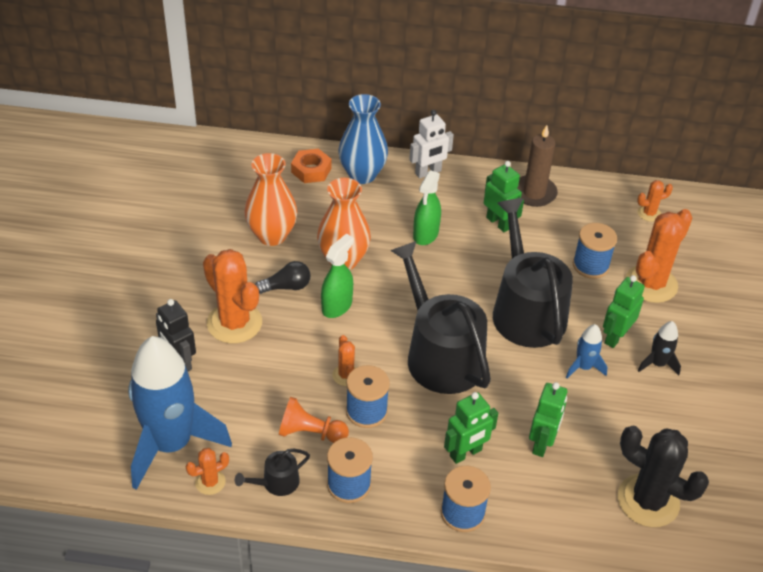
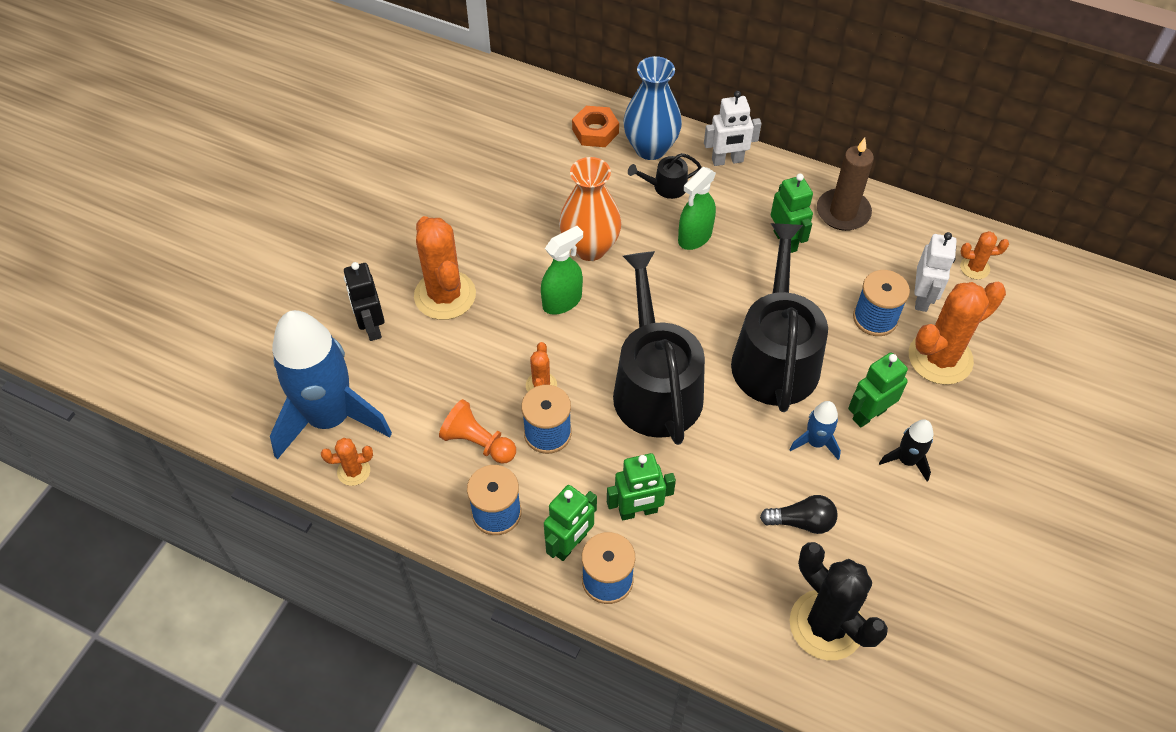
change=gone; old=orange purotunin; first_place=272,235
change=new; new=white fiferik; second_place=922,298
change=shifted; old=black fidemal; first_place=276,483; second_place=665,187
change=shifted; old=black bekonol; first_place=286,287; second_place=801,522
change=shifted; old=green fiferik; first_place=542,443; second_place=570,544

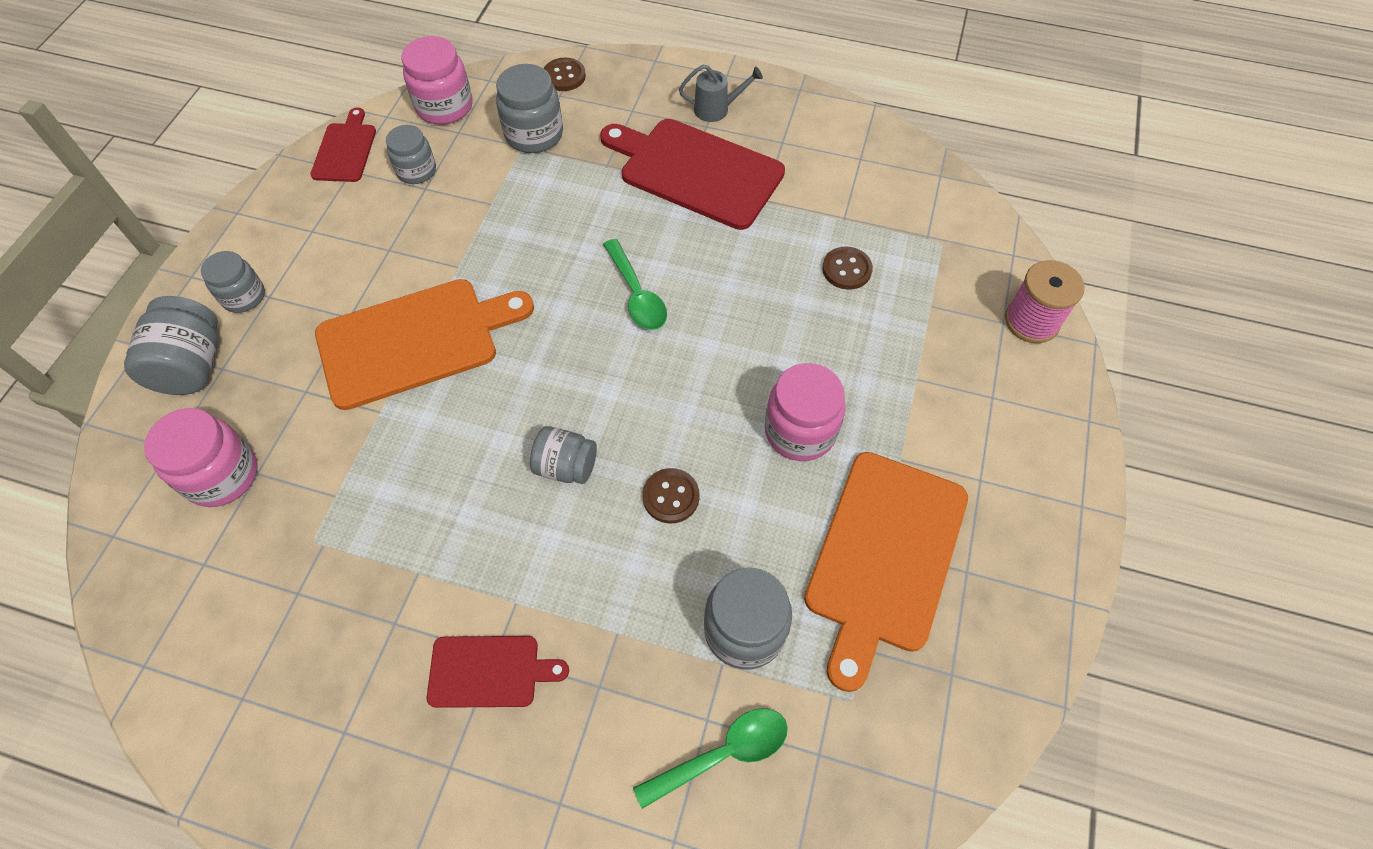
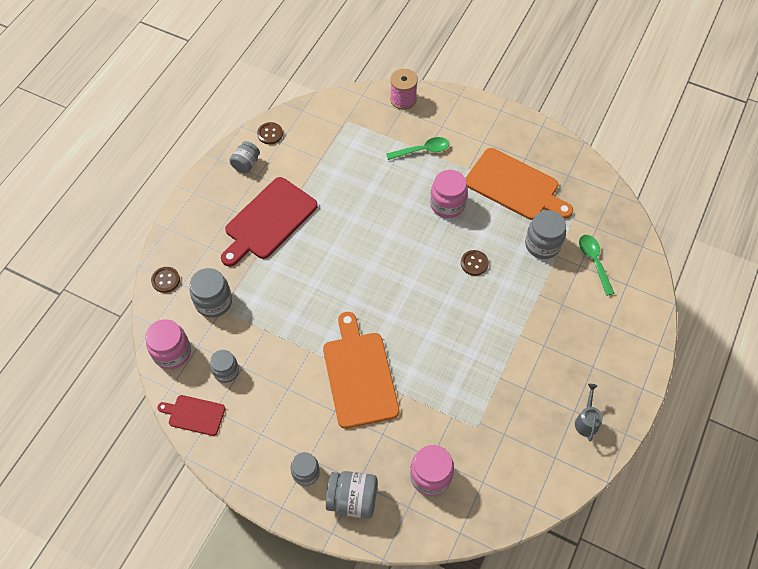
change=gone; old=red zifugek; first_place=489,671
change=shifted; old=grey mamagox; first_place=566,466; second_place=246,164
change=shifted; old=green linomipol; first_place=637,295; second_place=422,150
change=shifted; old=grey fidemal; first_place=717,109; second_place=586,420
change=shifted; old=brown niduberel; first_place=846,269; second_place=270,134

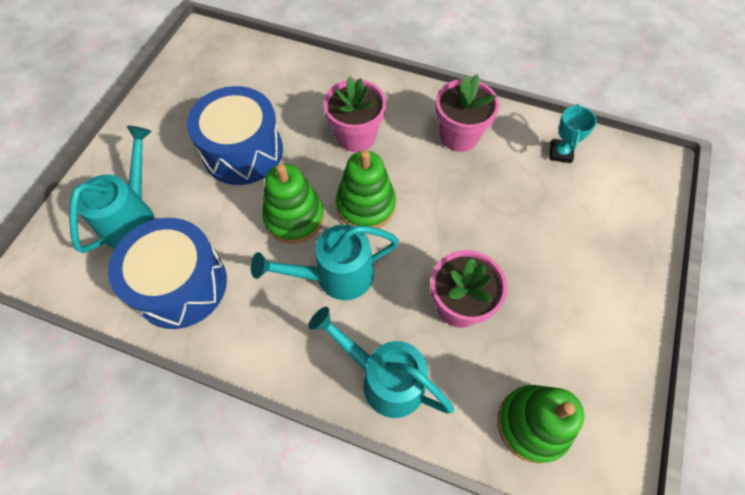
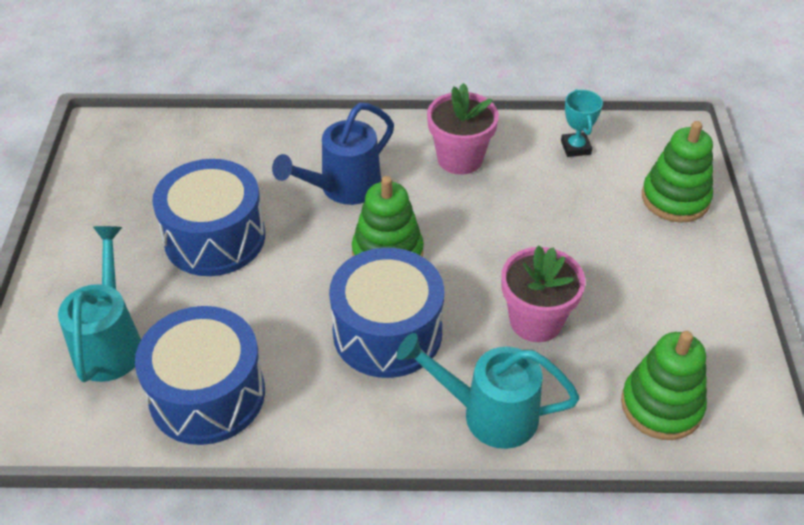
change=shifted; old=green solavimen; first_place=294,217; second_place=675,198
change=swapped; old=turquoise fidemal; new=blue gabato; first_place=336,276; second_place=387,332
change=swapped; old=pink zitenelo; new=blue fidemal; first_place=356,136; second_place=343,188

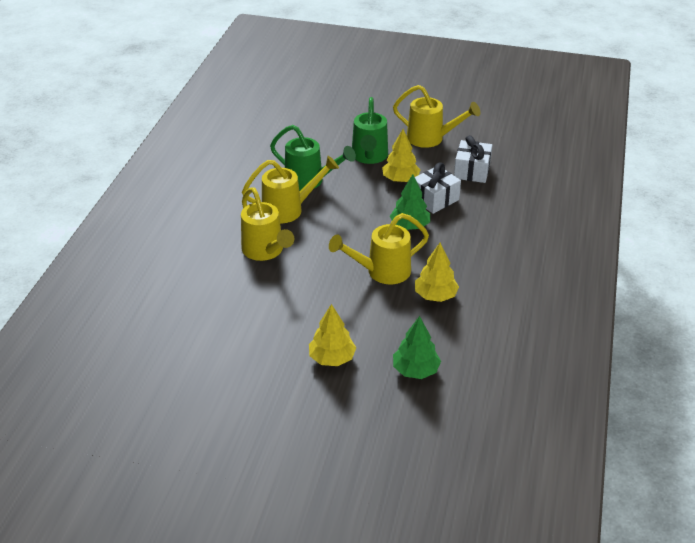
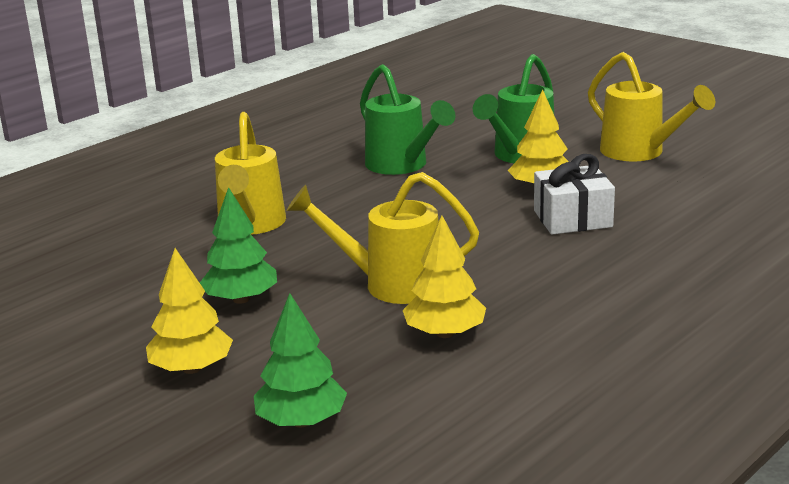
change=gone; old=yellow fidemal; first_place=288,209
change=gone; old=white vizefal; first_place=472,171
change=shifted; old=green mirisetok; first_place=410,226; second_place=241,299

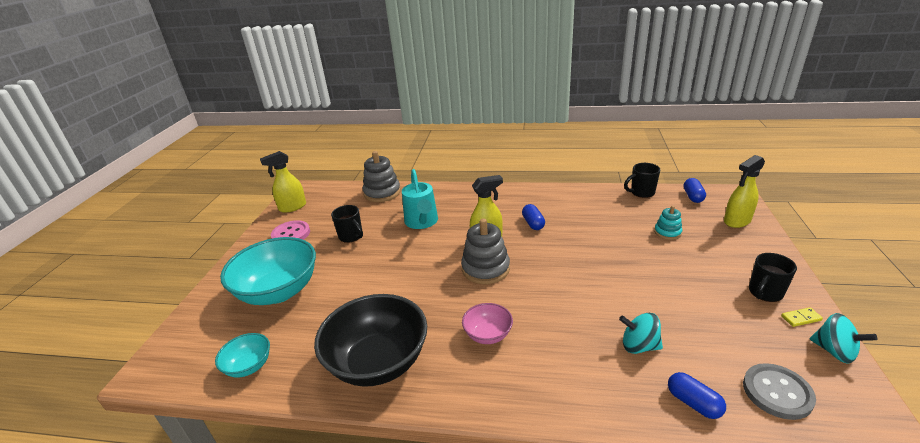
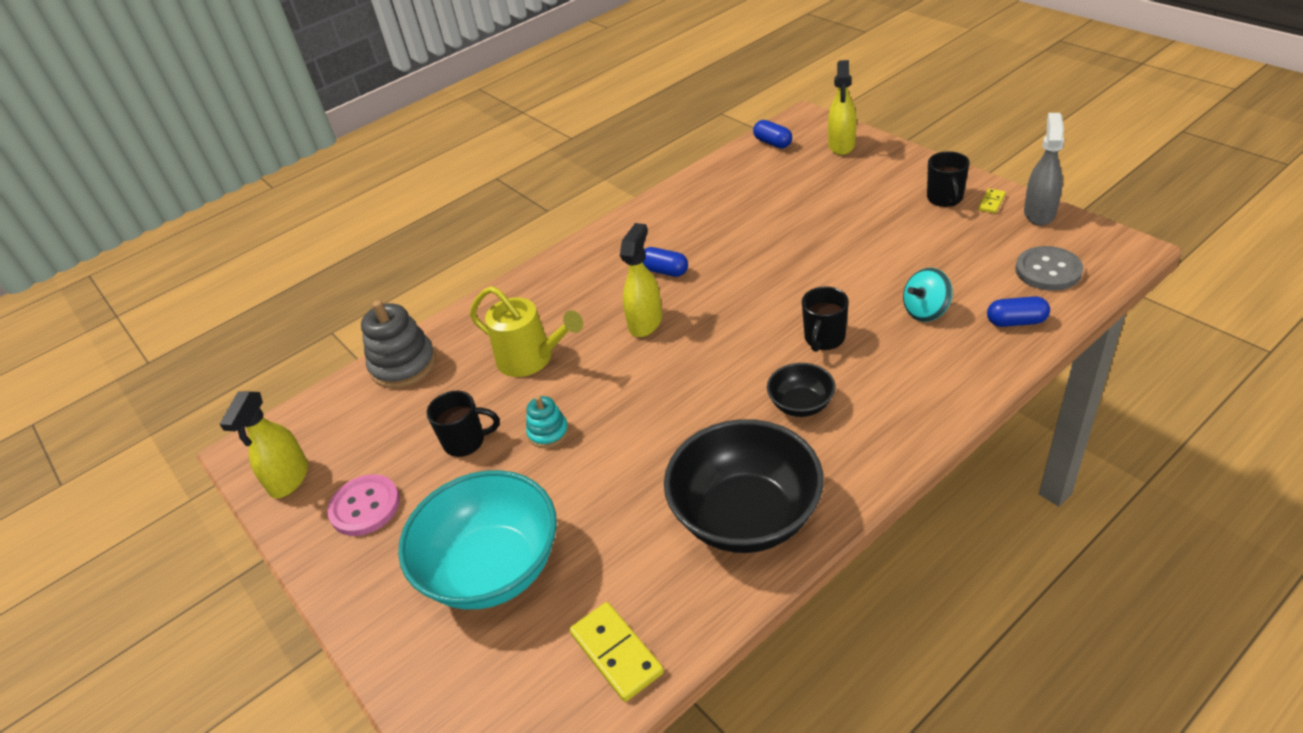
change=gone; old=grey solavimen; first_place=485,269
change=shifted; old=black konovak; first_place=641,192; second_place=824,339
change=shifted; old=turquoise solavimen; first_place=667,232; second_place=548,432
change=swapped; old=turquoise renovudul; new=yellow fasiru; first_place=249,366; second_place=616,653
change=swapped; old=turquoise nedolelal; new=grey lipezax; first_place=834,351; second_place=1039,213
change=repainted; old=turquoise fidemal; new=yellow fidemal; first_place=422,222; second_place=531,359
change=repainted; old=pink renovudul; new=black renovudul; first_place=488,335; second_place=801,405

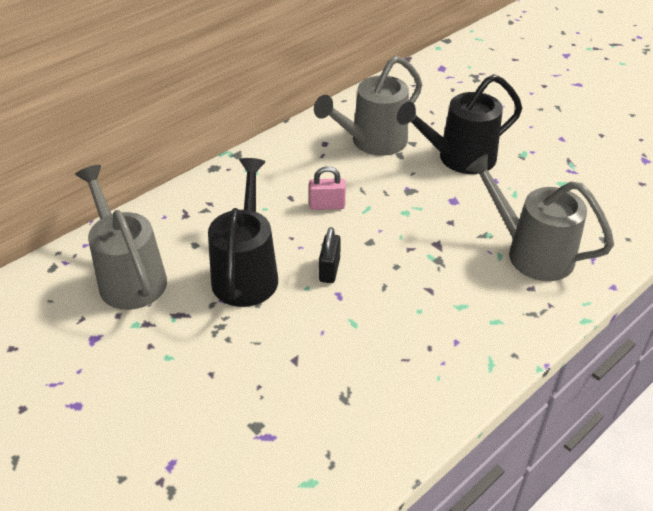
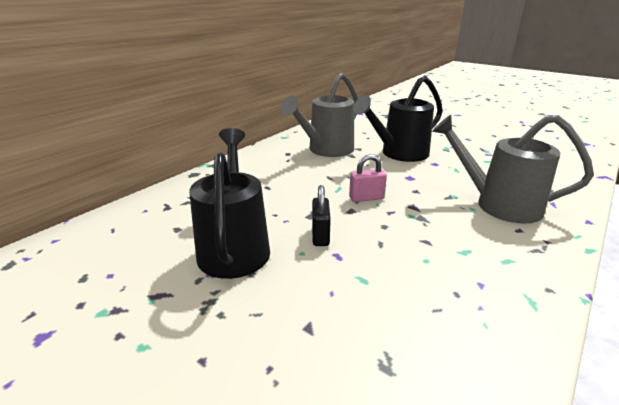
change=gone; old=grey fidemal; first_place=129,276
change=shifted; old=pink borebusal; first_place=327,205; second_place=366,198

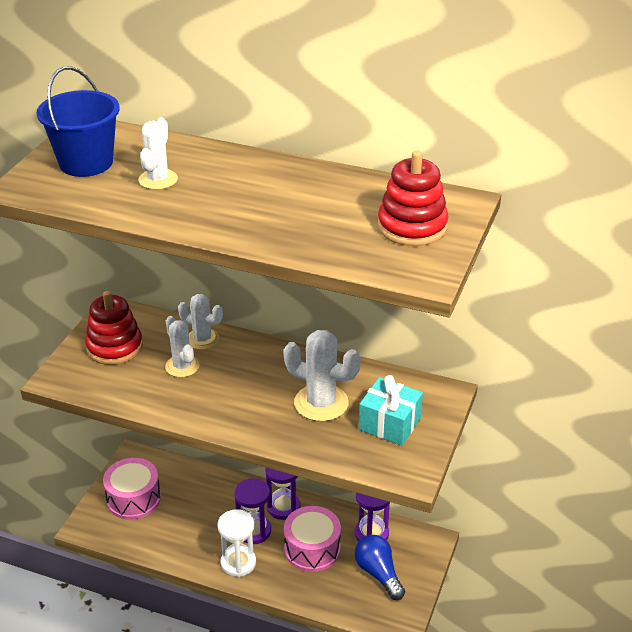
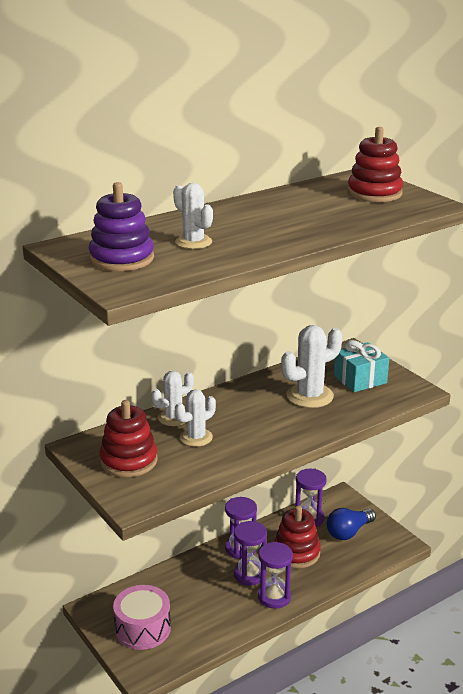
change=swapped; old=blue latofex; new=purple solavimen; first_place=86,163; second_place=121,259
change=swapped; old=pink gabato; new=red solavimen; first_place=312,549; second_place=296,553
change=repainted; old=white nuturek; new=purple nuturek; first_place=238,563; second_place=274,597
change=rotated; old=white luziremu; first_place=182,366; second_place=196,437; degrees=-45
change=rotated; old=blue bekonol; first_place=378,573; second_place=348,532; degrees=-45

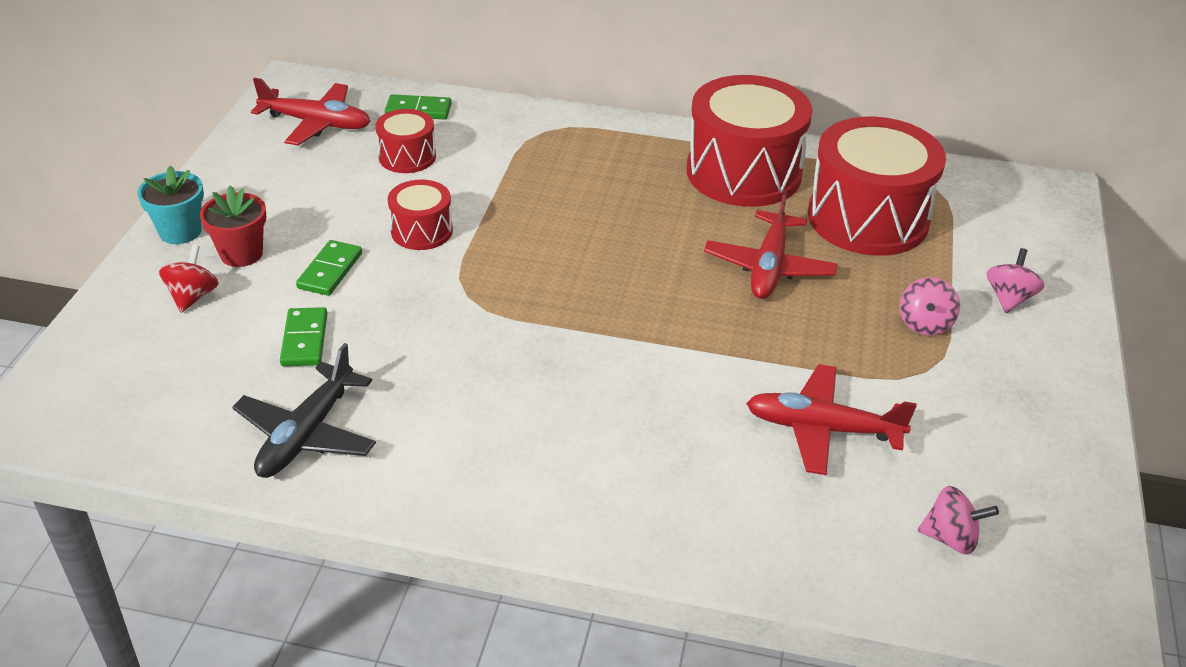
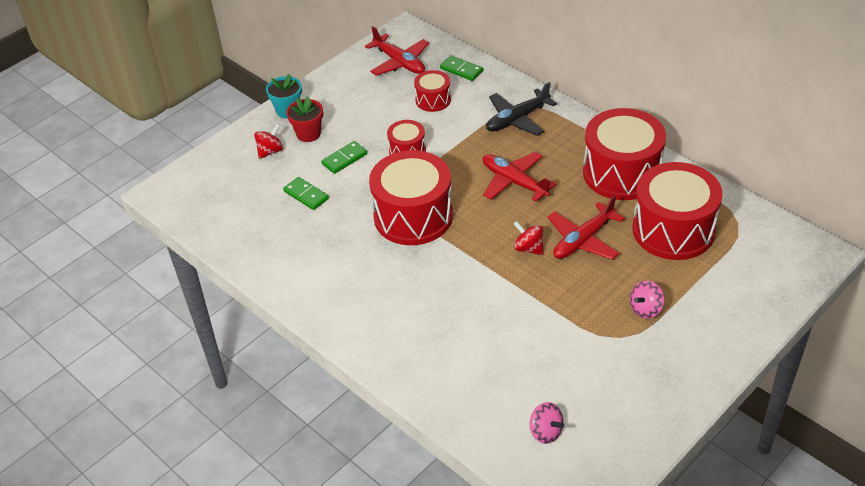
change=gone; old=pink nedolelal; first_place=1009,298
change=new; new=red gabato; second_place=413,216
change=new; new=red nedolelal; second_place=528,248
change=shifted; old=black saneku; first_place=306,434; second_place=517,119
change=shifted; old=red saneku; first_place=822,429; second_place=514,182
change=rotated; old=green fasiru; first_place=305,340; second_place=306,195; degrees=-75

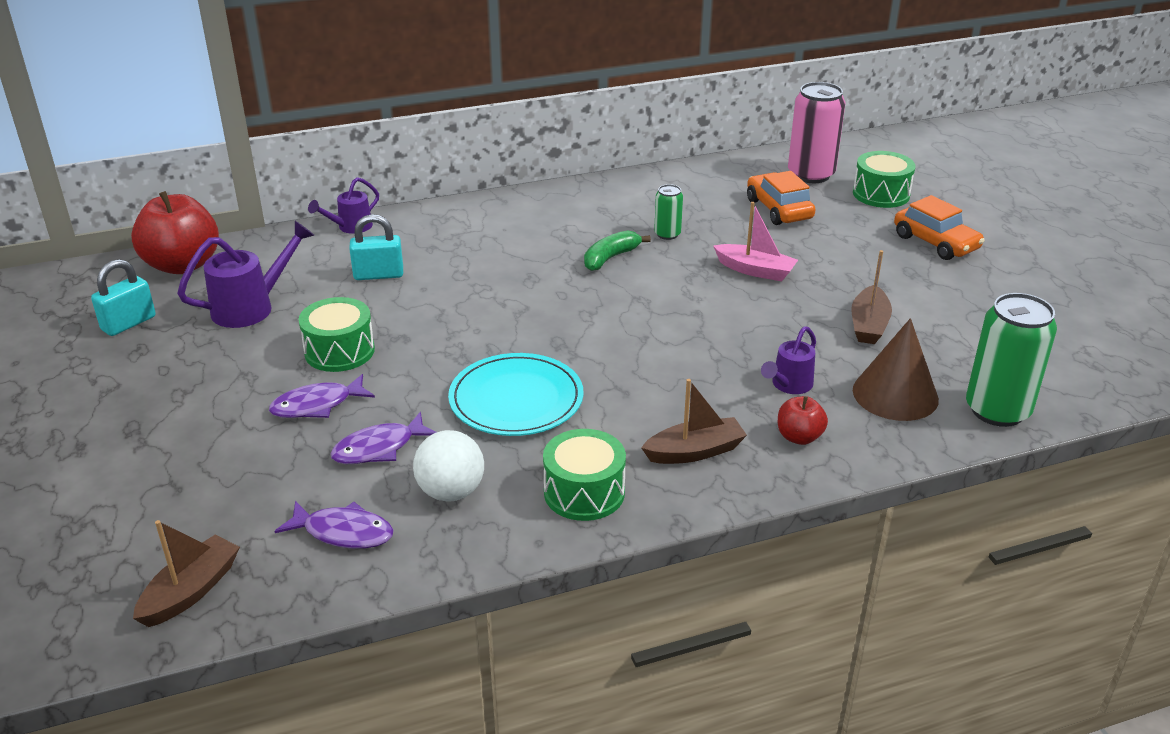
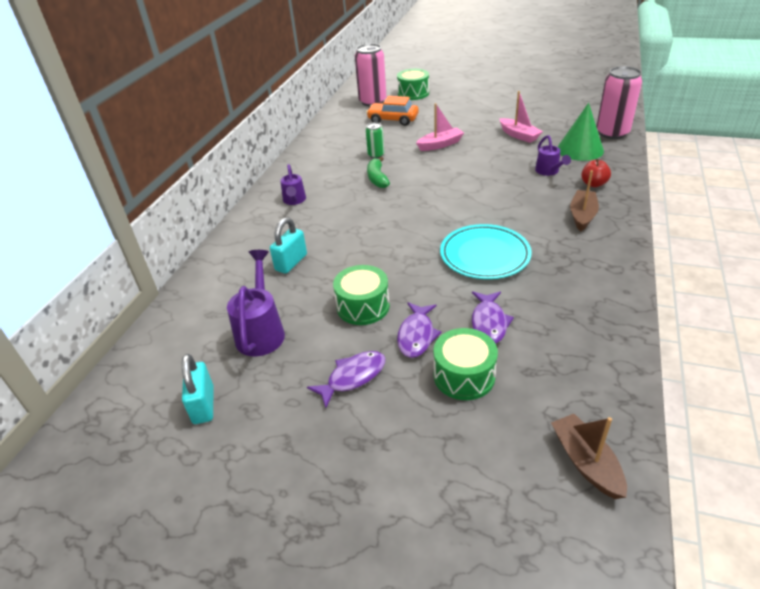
change=gone; old=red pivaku; first_place=183,265
change=gone; old=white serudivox; first_place=451,492
change=gone; old=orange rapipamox; first_place=935,242
change=shifted; old=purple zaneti; first_place=343,532; second_place=353,377
change=shifted; old=purple fidemal; first_place=350,227; second_place=294,200
change=shifted; old=green gabato; first_place=584,492; second_place=464,376
change=repainted; old=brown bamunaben; new=pink bamunaben; first_place=868,325; second_place=519,135
change=repainted; old=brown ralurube; new=green ralurube; first_place=895,394; second_place=580,149
change=repainted; old=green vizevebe; new=pink vizevebe; first_place=997,410; second_place=612,133

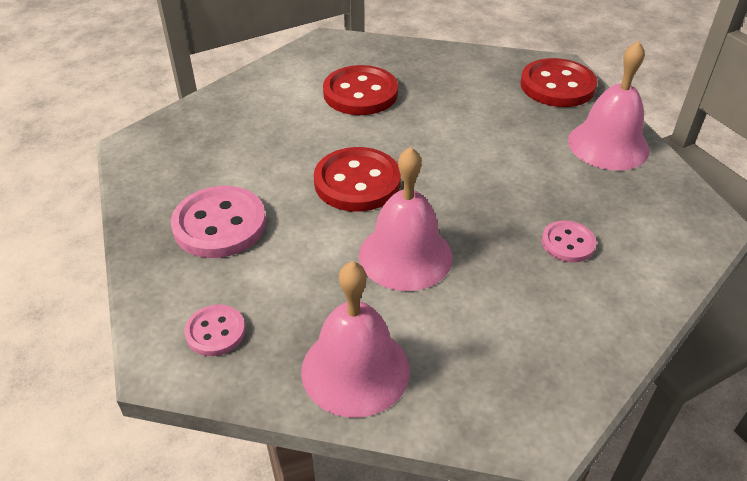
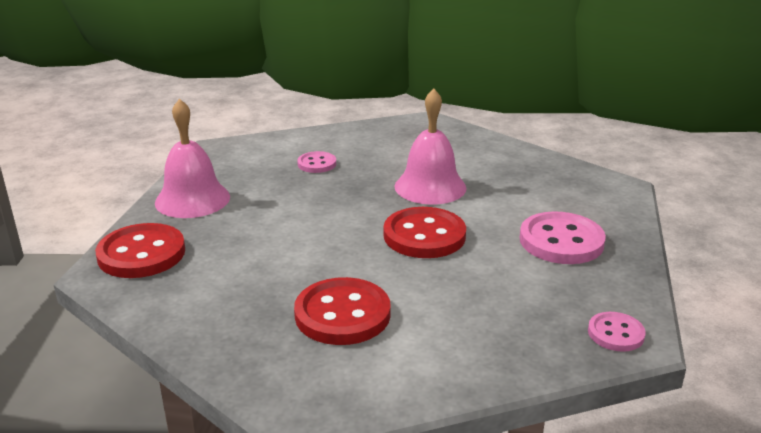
change=gone; old=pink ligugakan; first_place=355,369
change=shifted; old=pink niduberel; first_place=215,332; second_place=615,333

